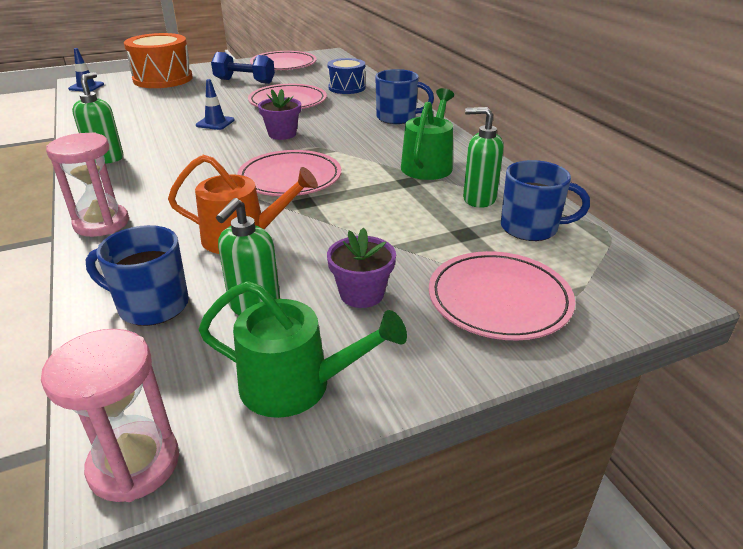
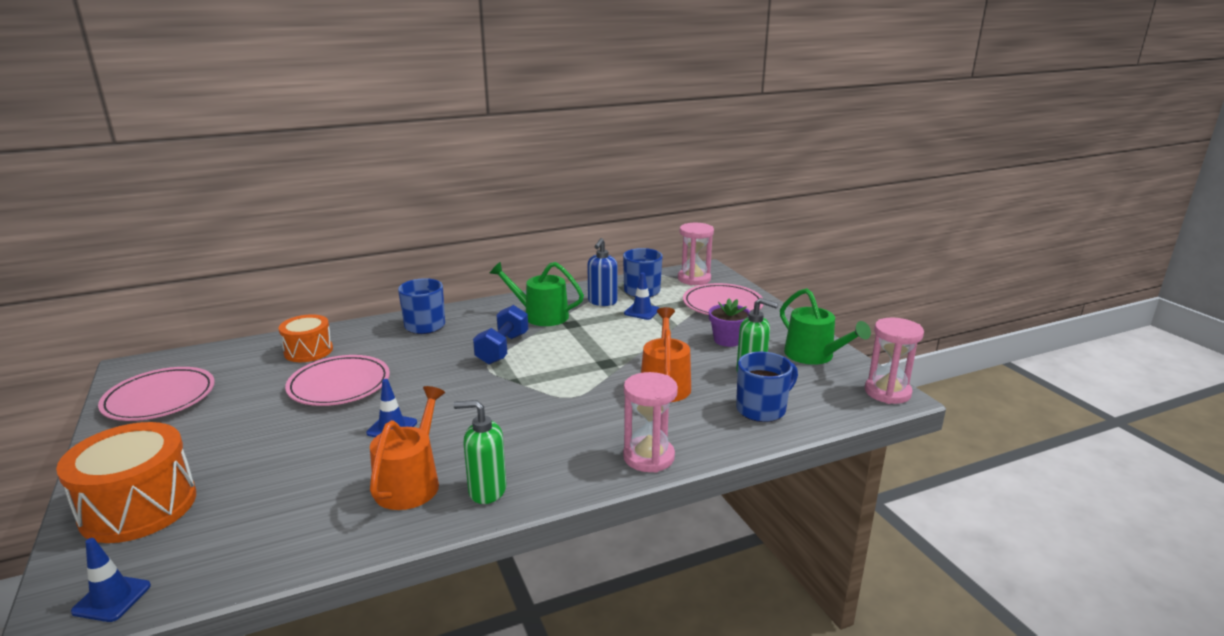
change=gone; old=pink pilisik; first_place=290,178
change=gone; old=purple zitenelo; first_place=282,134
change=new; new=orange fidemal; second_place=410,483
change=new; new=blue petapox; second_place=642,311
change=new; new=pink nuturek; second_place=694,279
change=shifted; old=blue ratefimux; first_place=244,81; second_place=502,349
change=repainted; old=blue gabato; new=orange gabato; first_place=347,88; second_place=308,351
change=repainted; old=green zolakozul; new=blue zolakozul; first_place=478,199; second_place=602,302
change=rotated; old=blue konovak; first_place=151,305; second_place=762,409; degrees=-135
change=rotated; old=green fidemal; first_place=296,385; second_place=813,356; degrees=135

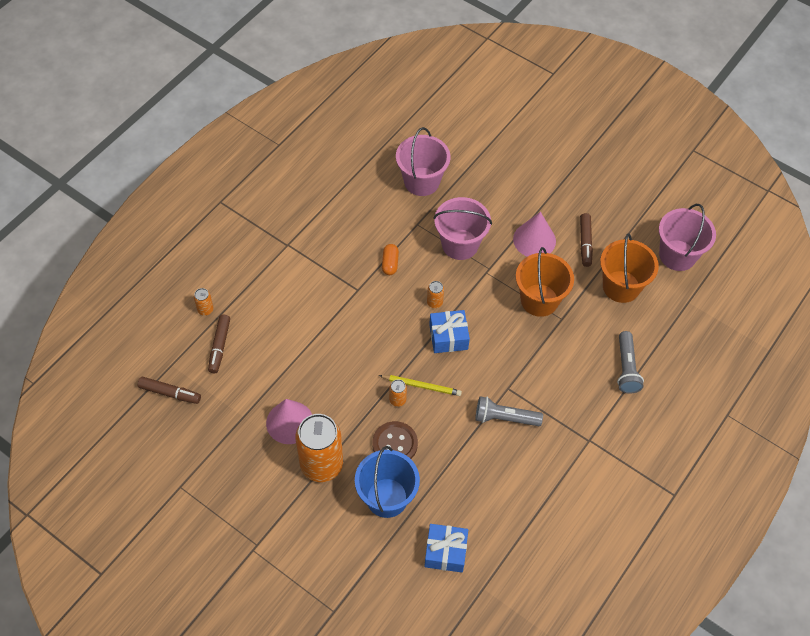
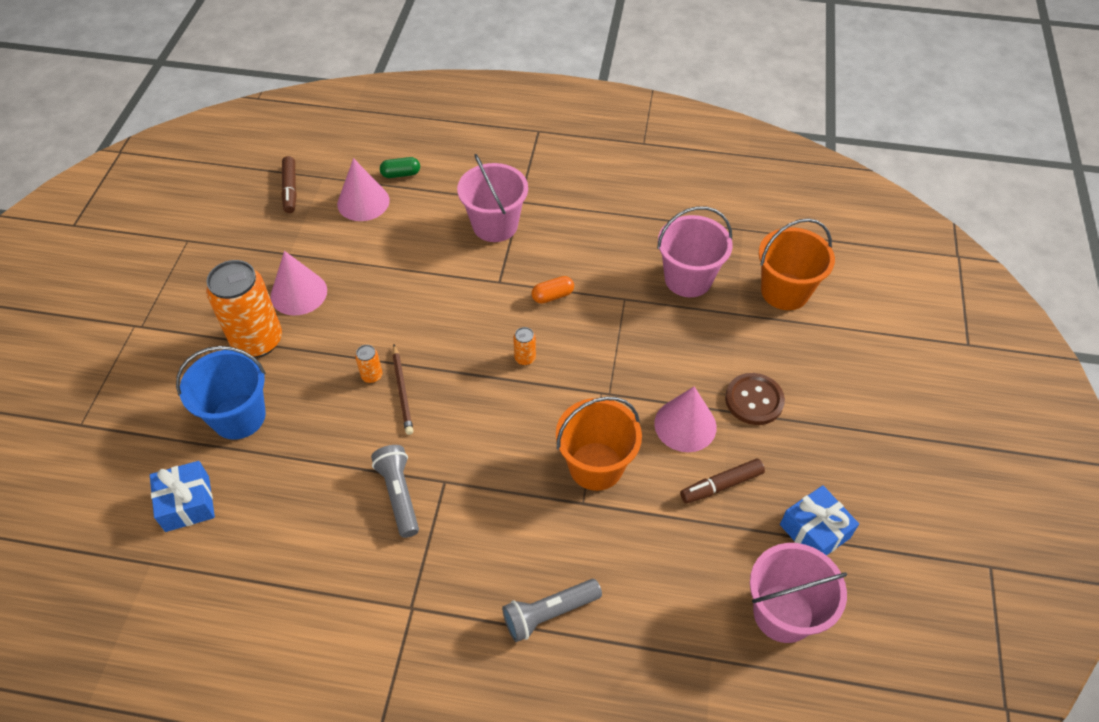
change=shifted; old=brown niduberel; first_place=395,444; second_place=754,400
change=shifted; old=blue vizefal; first_place=448,337; second_place=814,531
change=shifted; old=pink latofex; first_place=460,244; second_place=495,225
change=shifted; old=orange latofex; first_place=621,286; second_place=785,291
change=swapped; old=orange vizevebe; new=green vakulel; first_place=205,310; second_place=401,174
change=swapped; old=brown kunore; new=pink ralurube; first_place=219,346; second_place=363,202
change=repainted; old=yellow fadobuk; new=brown fadobuk; first_place=421,386; second_place=402,391

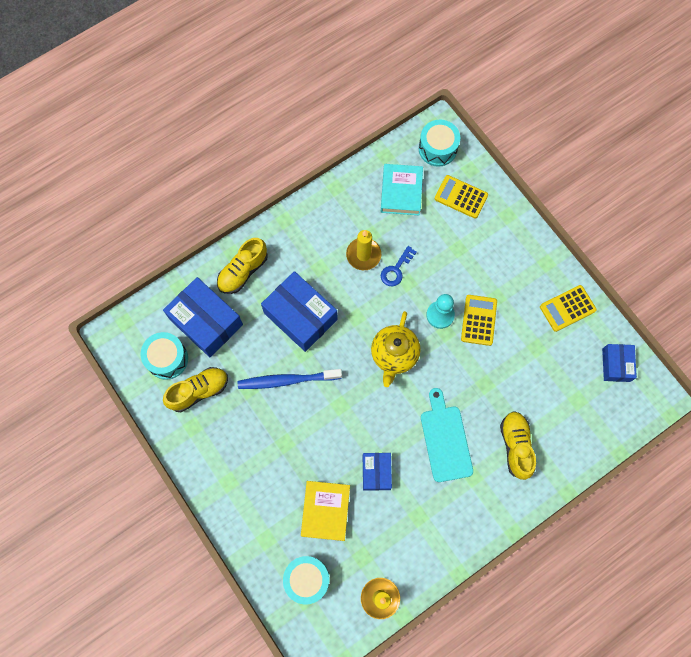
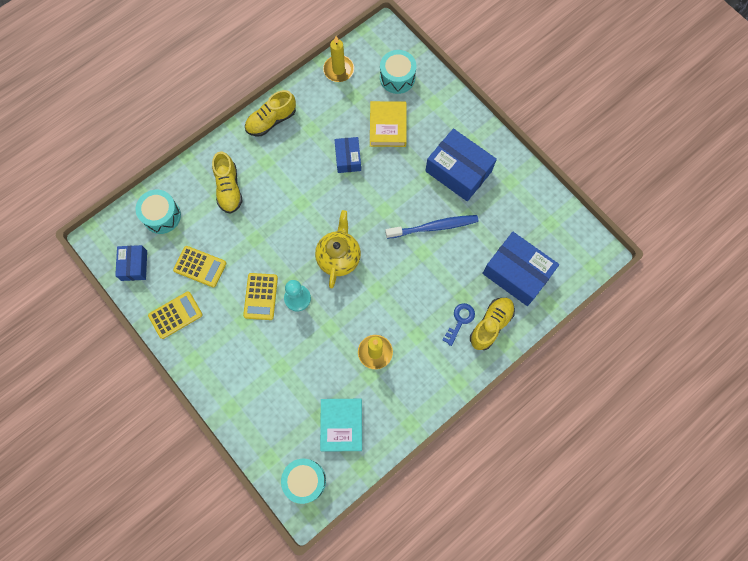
change=gone; old=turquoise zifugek; first_place=445,439
change=shifted; old=turquoise gabato; first_place=167,359; second_place=162,216
change=shifted; old=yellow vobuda; first_place=199,391; second_place=271,121
change=shifted; old=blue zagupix; first_place=300,316; second_place=458,171
change=shifted; old=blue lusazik; first_place=396,269; second_place=460,321
change=shifted; old=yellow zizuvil; first_place=461,197; second_place=200,267

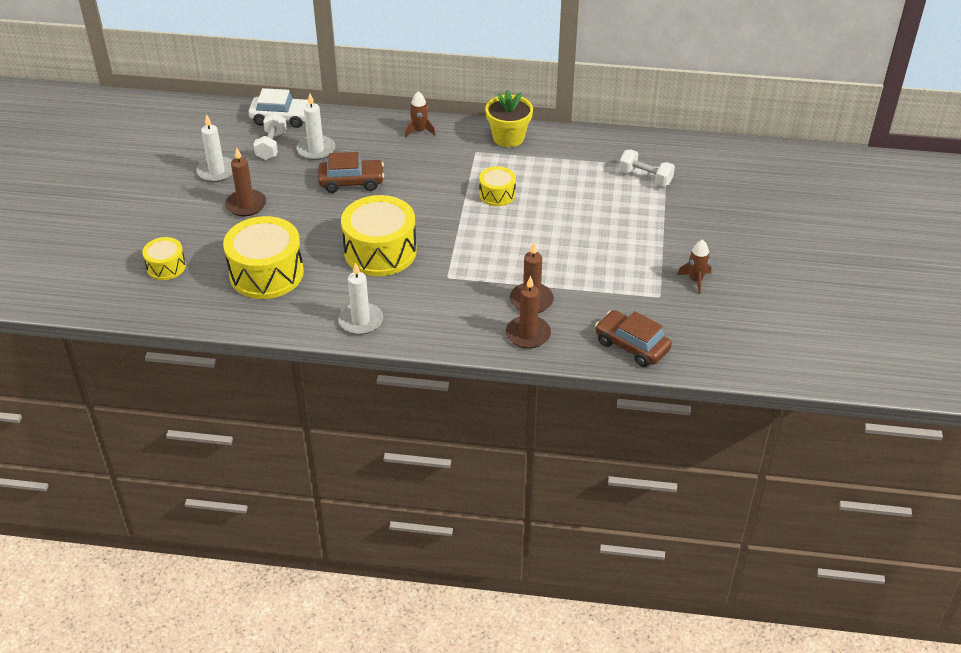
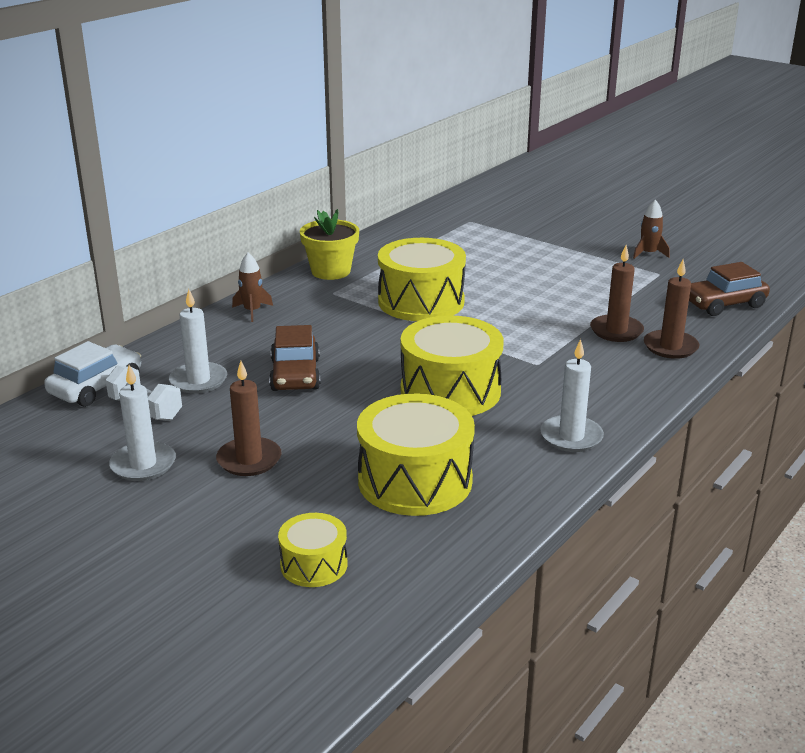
change=gone; old=white ratefimux; first_place=645,177
change=rotated; old=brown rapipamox; first_place=351,182; second_place=295,375; degrees=150
change=scaled; old=yellow gabato; first_place=497,194; second_place=421,301; factor=1.9

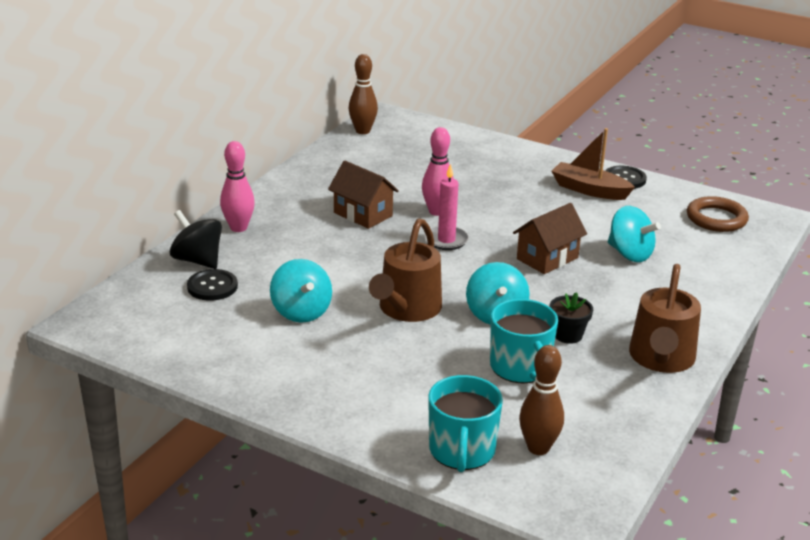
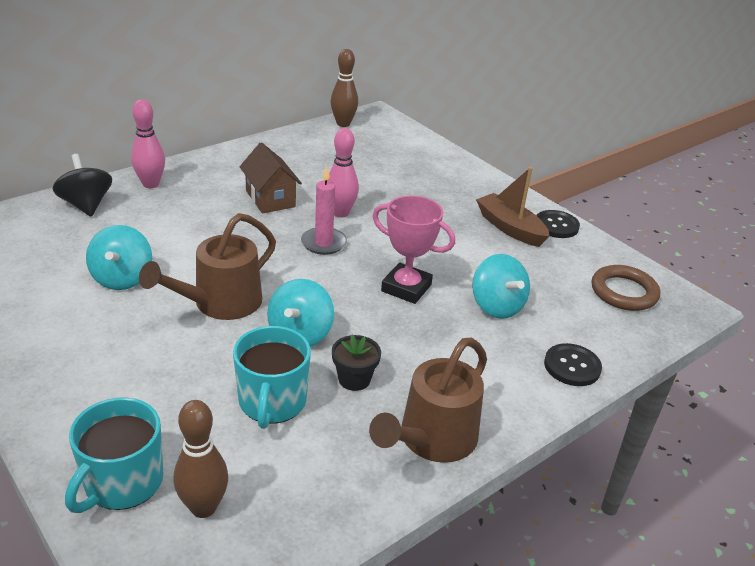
change=shifted; old=black niduberel; first_place=212,286; second_place=572,366
change=swapped; old=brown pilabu; new=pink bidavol; first_place=547,258; second_place=406,288

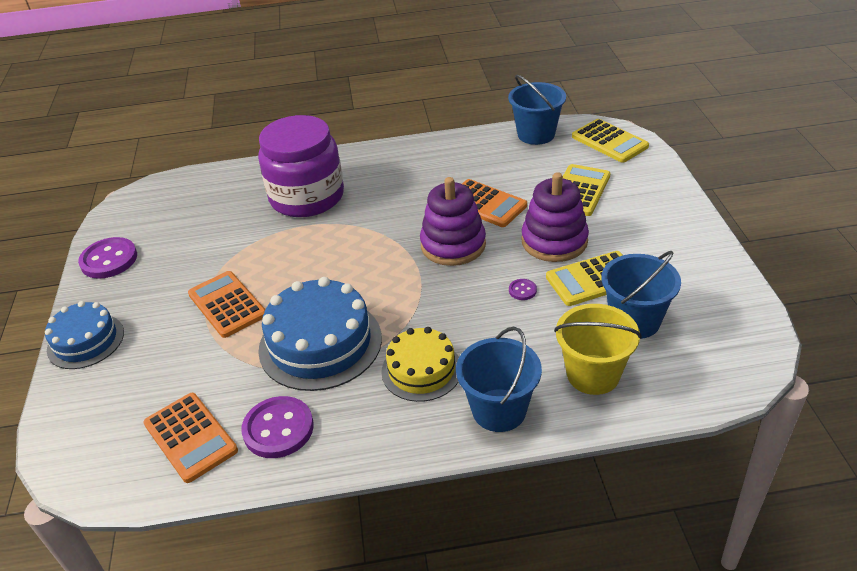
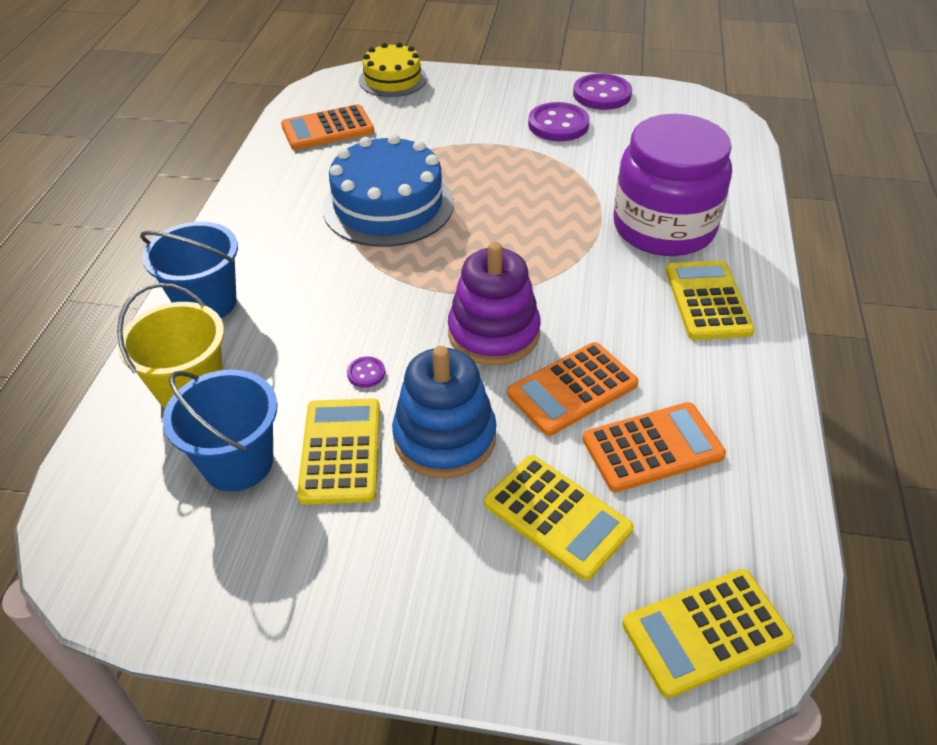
change=gone; old=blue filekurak; first_place=85,341
change=gone; old=blue latofex; first_place=536,134
change=new; new=yellow zizuvil; second_place=707,301
change=shifted; old=orange zizuvil; first_place=227,304; second_place=652,448
change=shifted; old=purple niduberel; first_place=278,429; second_place=558,124
change=shifted; old=yellow filekurak; first_place=421,370; second_place=392,79
change=repainted; old=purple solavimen; new=blue solavimen; first_place=554,241; second_place=444,438

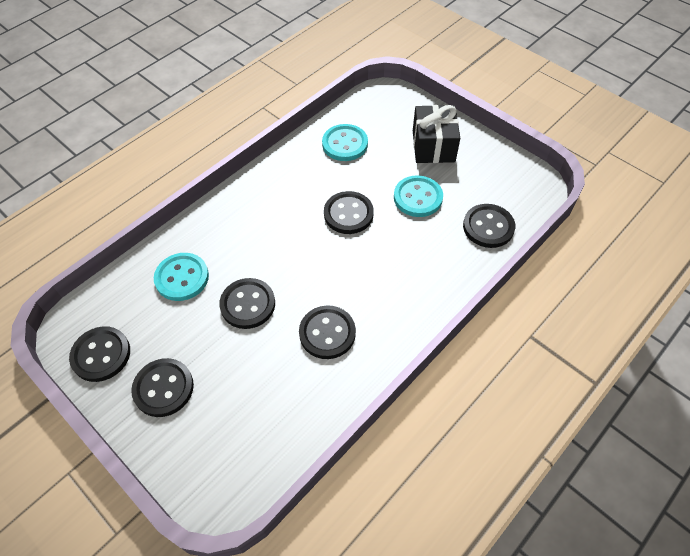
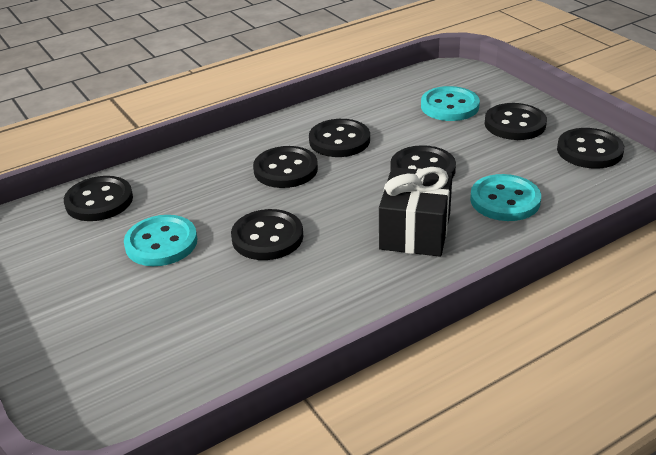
change=new; new=black niduberel; second_place=285,169
change=shifted; old=turquoise niduberel; first_place=345,144; second_place=449,106
change=shifted; old=black vizefal; first_place=433,146; second_place=415,231

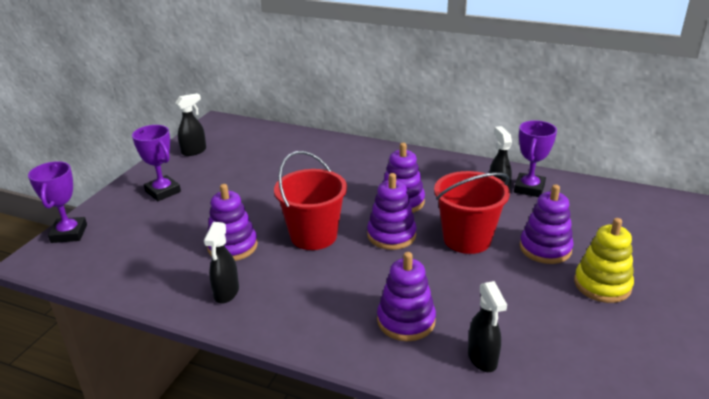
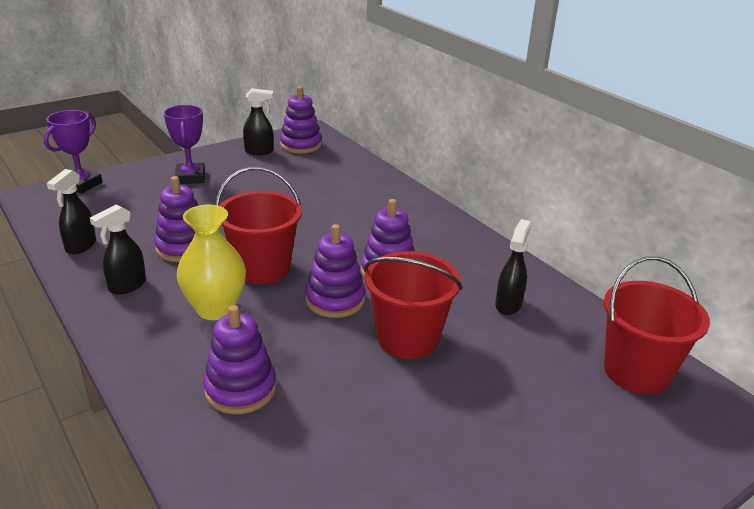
change=gone; old=purple bidavol; first_place=529,188
change=gone; old=yellow solavimen; first_place=602,285
change=new; new=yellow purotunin; second_place=215,309
change=new; new=red latofex; second_place=636,372
change=shifted; old=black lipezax; first_place=482,359; second_place=80,246
change=shifted; old=purple solavimen; first_place=545,248; second_place=301,145

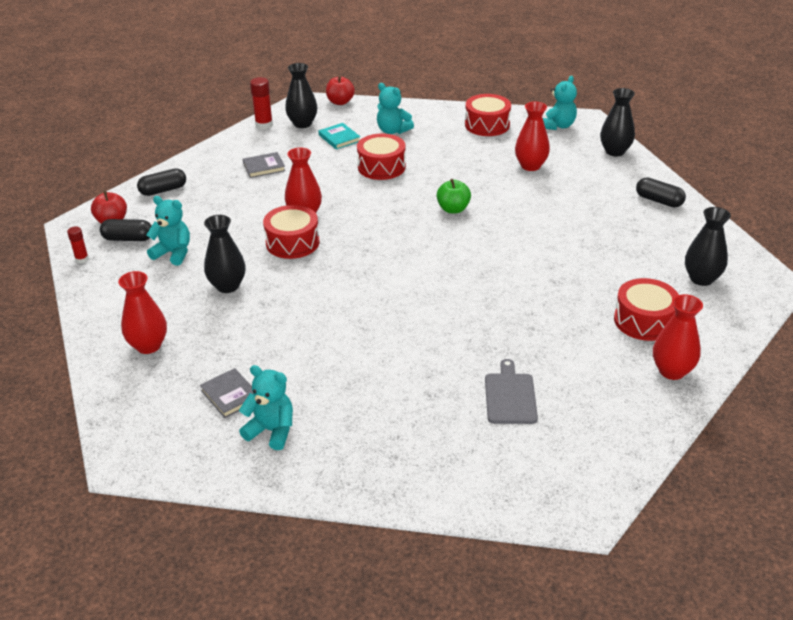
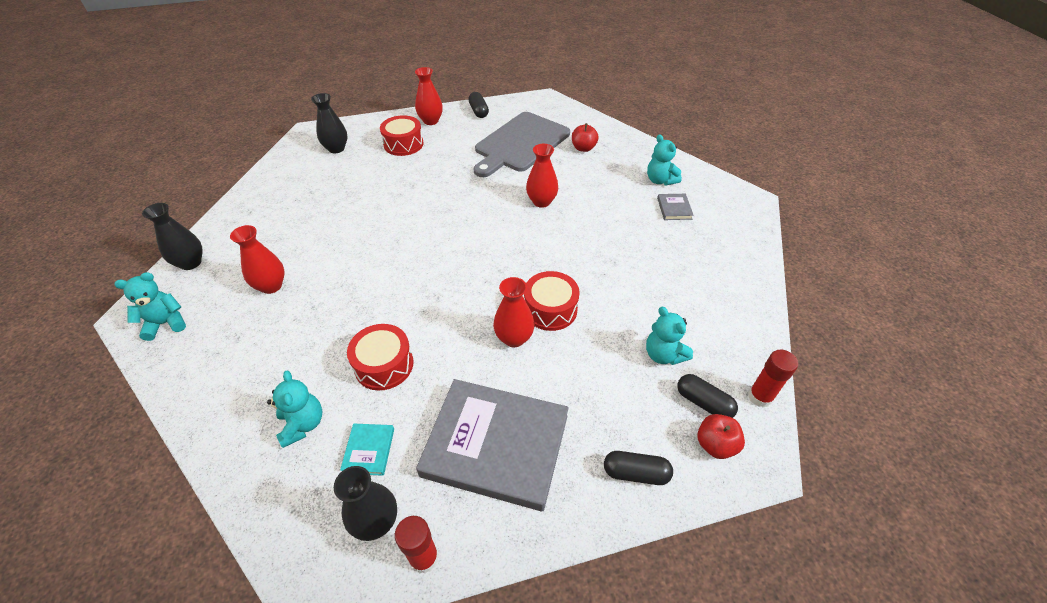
change=gone; old=black purotunin; first_place=227,286
change=gone; old=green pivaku; first_place=453,209
change=gone; old=red gabato; first_place=487,125
change=shifted; old=red purotunin; first_place=148,345; second_place=541,202
change=shifted; old=red pivaku; first_place=340,102; second_place=583,148
change=shifted; old=black vakulel; first_place=658,201; second_place=479,111
change=scaled; old=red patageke; first_place=82,259; second_place=760,397; factor=1.64
change=scaled; old=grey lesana; first_place=264,167; second_place=496,445; factor=2.5
change=scaled; old=grey zifugek; first_place=510,396; second_place=520,143; factor=2.13

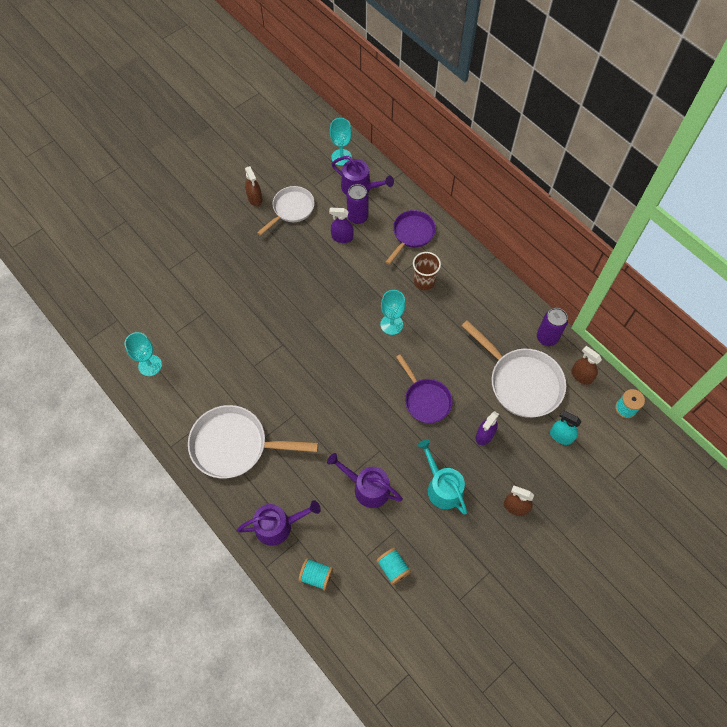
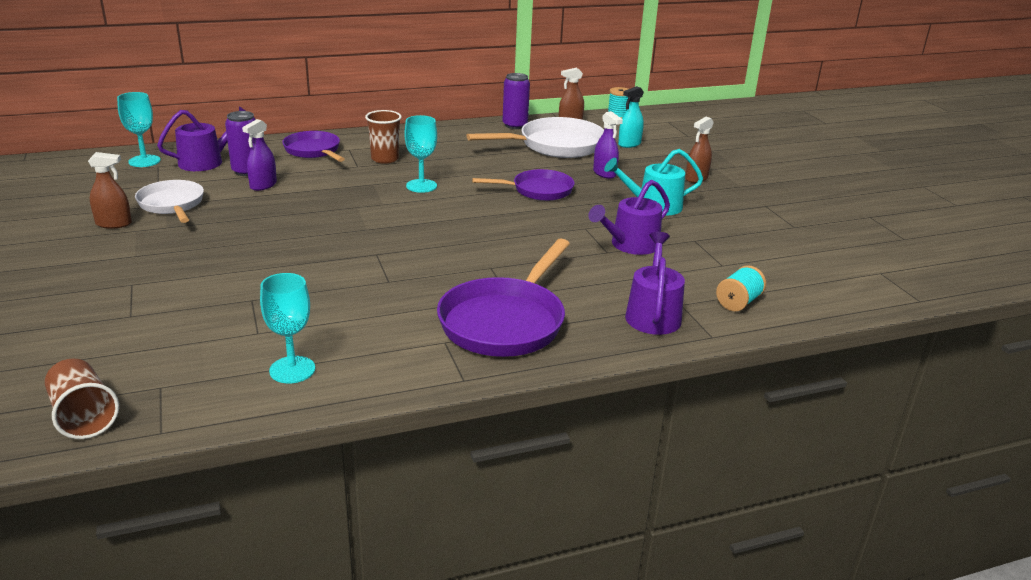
change=gone; old=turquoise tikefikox; first_place=393,568
change=new; new=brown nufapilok; second_place=83,416
change=repainted; old=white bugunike; new=purple bugunike; first_place=235,445; second_place=505,322

